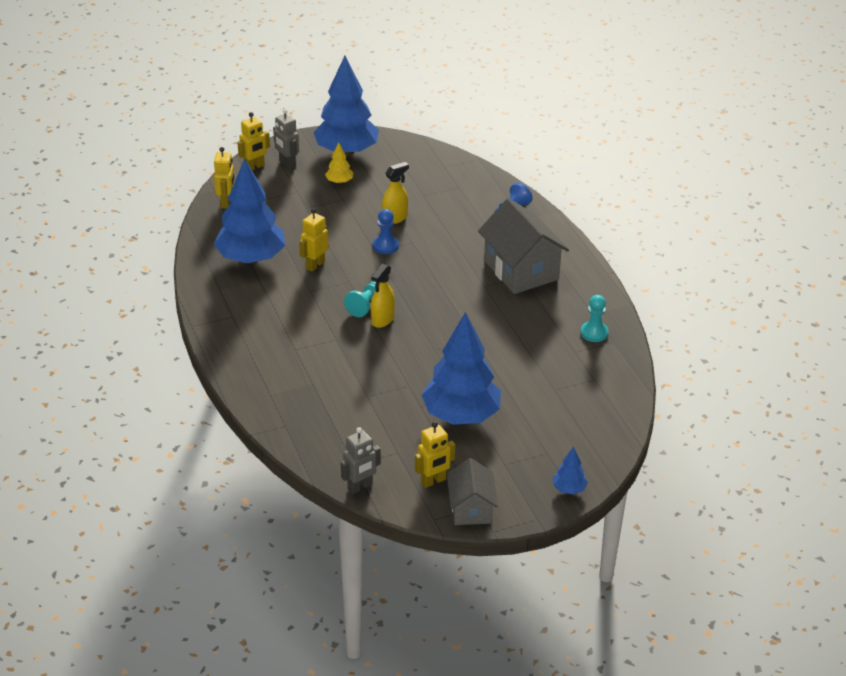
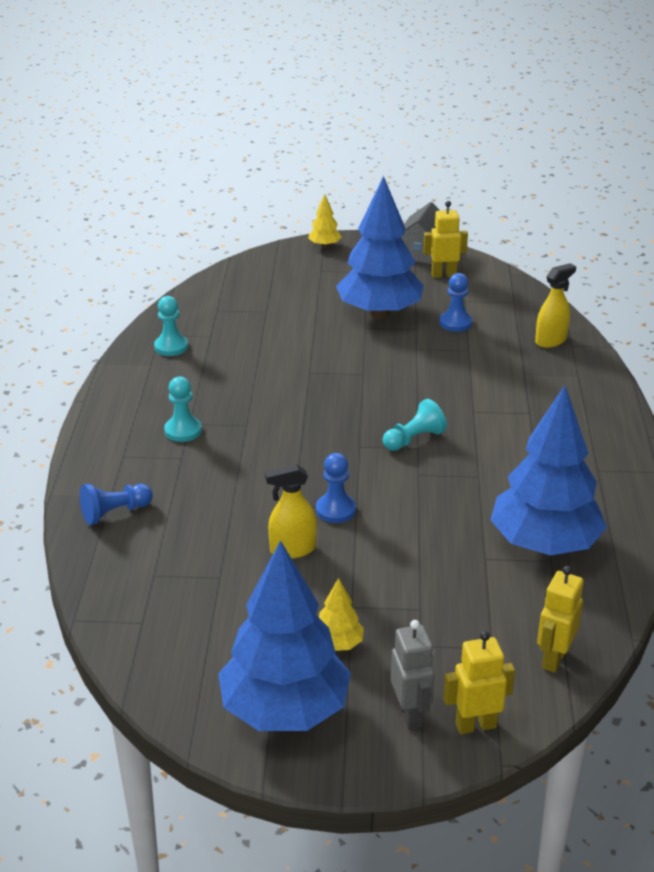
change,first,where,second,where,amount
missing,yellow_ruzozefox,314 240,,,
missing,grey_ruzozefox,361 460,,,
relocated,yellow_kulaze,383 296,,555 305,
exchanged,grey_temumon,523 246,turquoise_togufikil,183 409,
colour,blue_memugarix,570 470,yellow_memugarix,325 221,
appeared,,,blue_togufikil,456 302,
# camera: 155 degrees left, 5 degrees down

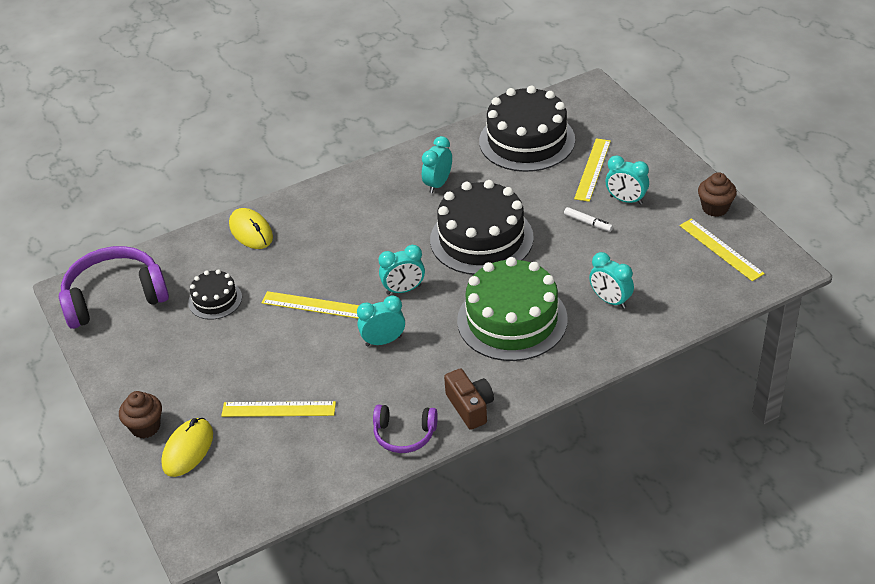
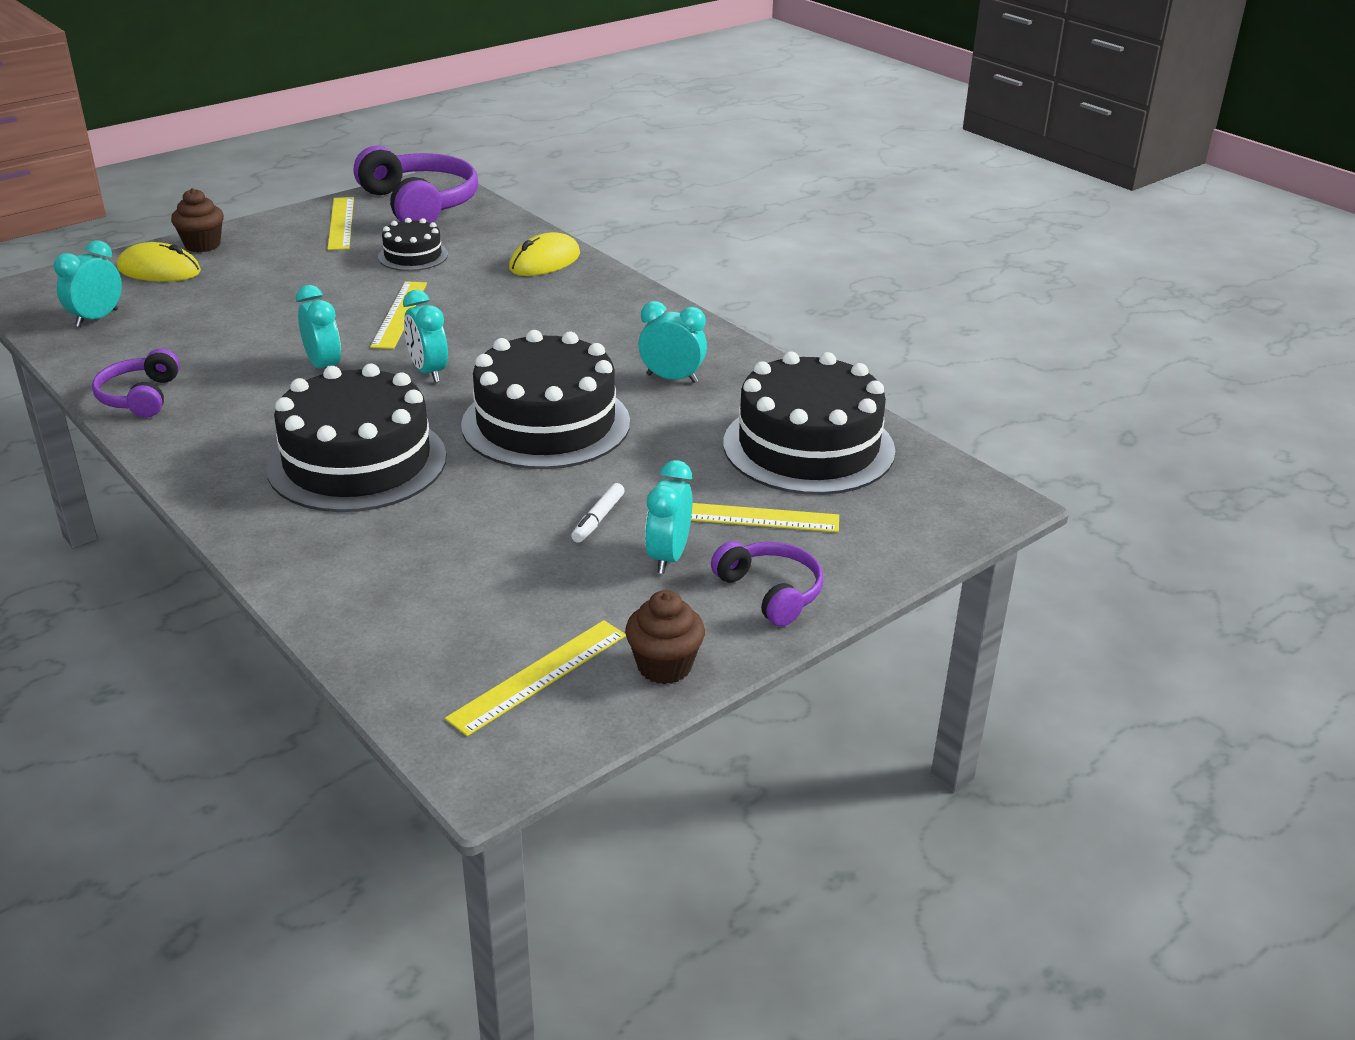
change,first,where,second,where,amount
relocated,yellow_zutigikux,278 409,,341 223,
missing,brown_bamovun,469 399,,,
colour,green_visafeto,512 309,black_visafeto,356 438,
relocated,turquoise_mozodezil,611 280,,88 283,
appeared,,,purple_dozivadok,767 583,
# camera: 75 degrees right, 10 degrees down

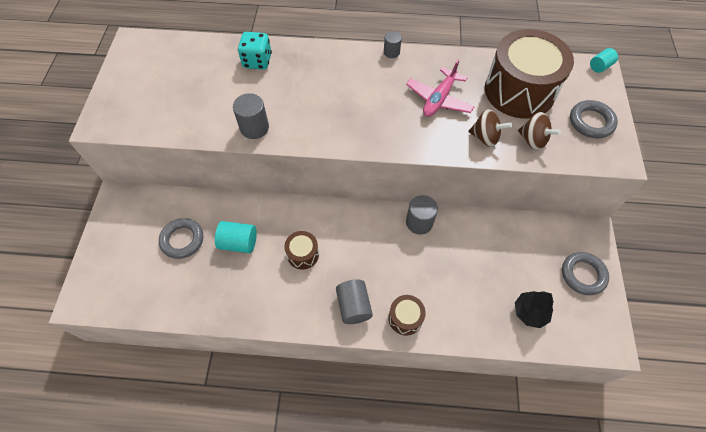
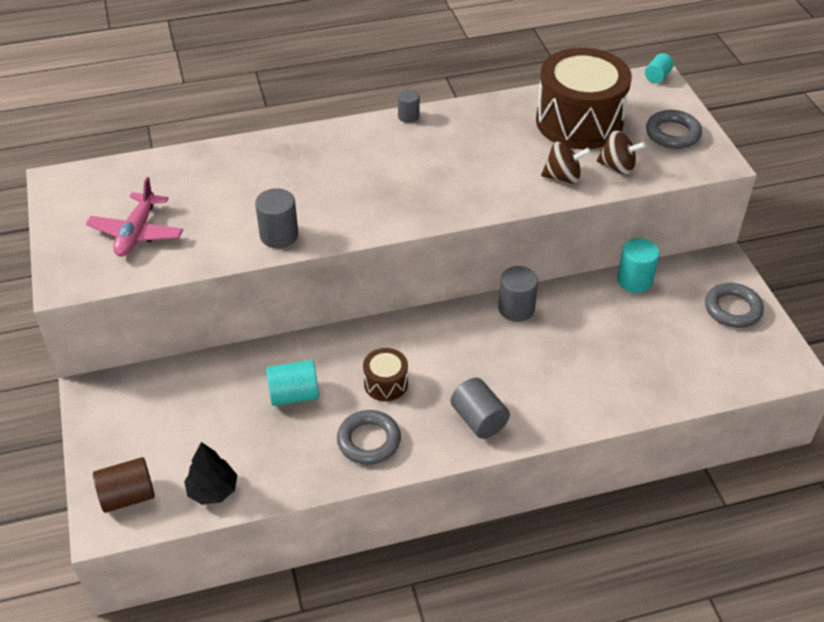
change,first,where,second,where,amount
relocated,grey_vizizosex,181 238,,369 437,
missing,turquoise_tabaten,255 51,,,
missing,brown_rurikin,407 315,,,
relocated,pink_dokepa,440 88,,134 217,
relocated,black_memugarix,534 309,,210 473,
appeared,,,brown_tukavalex,124 485,
appeared,,,turquoise_tukavalex,638 265,
# camera: 20 degrees left, 15 degrees down

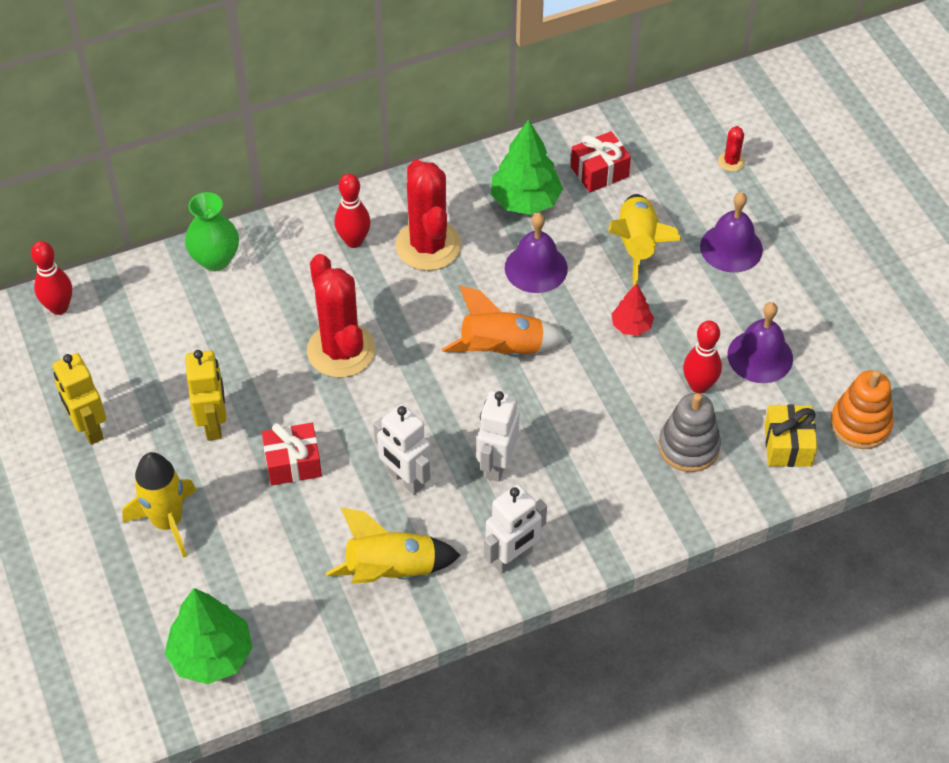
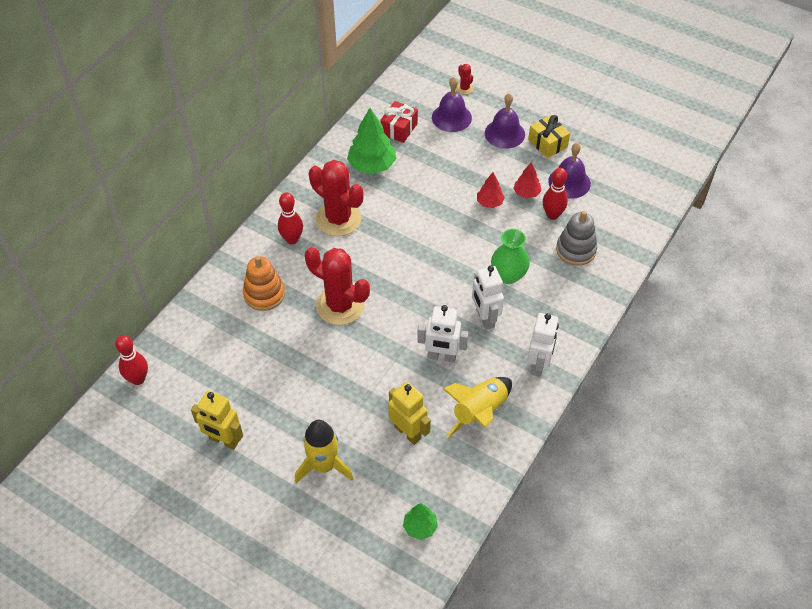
change,first,where,second,where,amount
size,green_memugarix,208 636,,420 521,x0.56
relocated,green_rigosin,212 231,,510 256,
relocated,yellow_ruzozefox,205 395,,409 413,
missing,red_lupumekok,292 454,,,
missing,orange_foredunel,504 321,,,
relocated,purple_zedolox,536 253,,452 104,
missing,yellow_foredunel,645 240,,,
relocated,yellow_lupumekok,791 435,,549 136,
relocated,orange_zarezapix,862 409,,264 283,
appeared,,,red_memugarix,527 181,
# camera: 35 degrees left, 0 degrees up

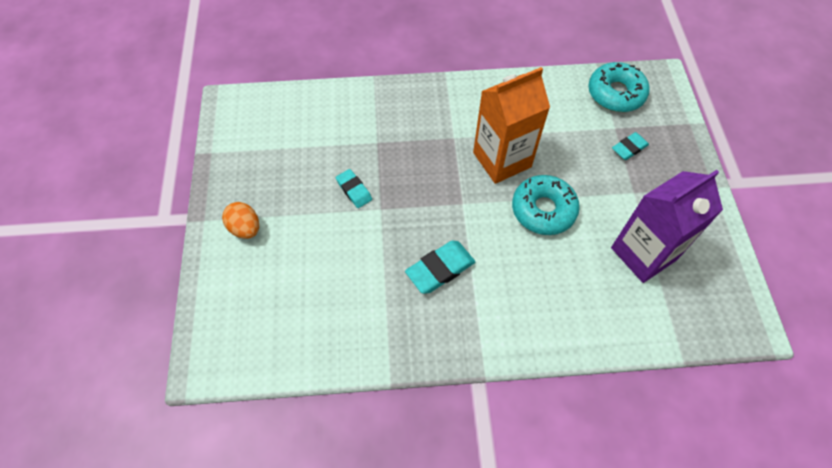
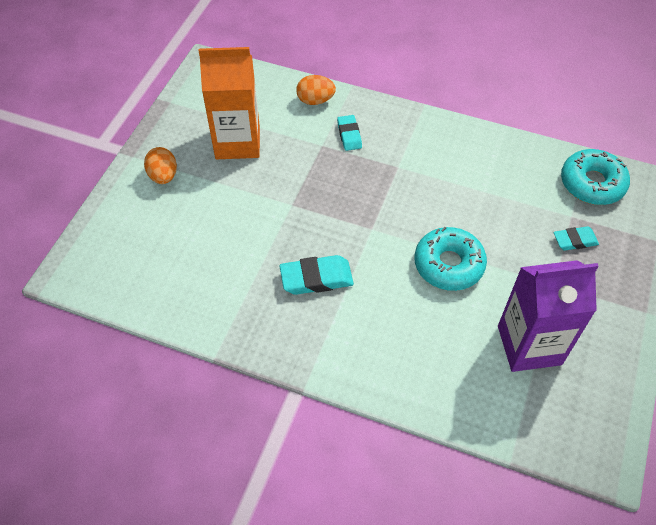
change,first,where,second,where,amount
relocated,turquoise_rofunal,354 188,,349 133,
relocated,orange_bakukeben,511 125,,229 103,
appeared,,,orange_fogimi,316 90,
# camera: 25 degrees right, 5 degrees down

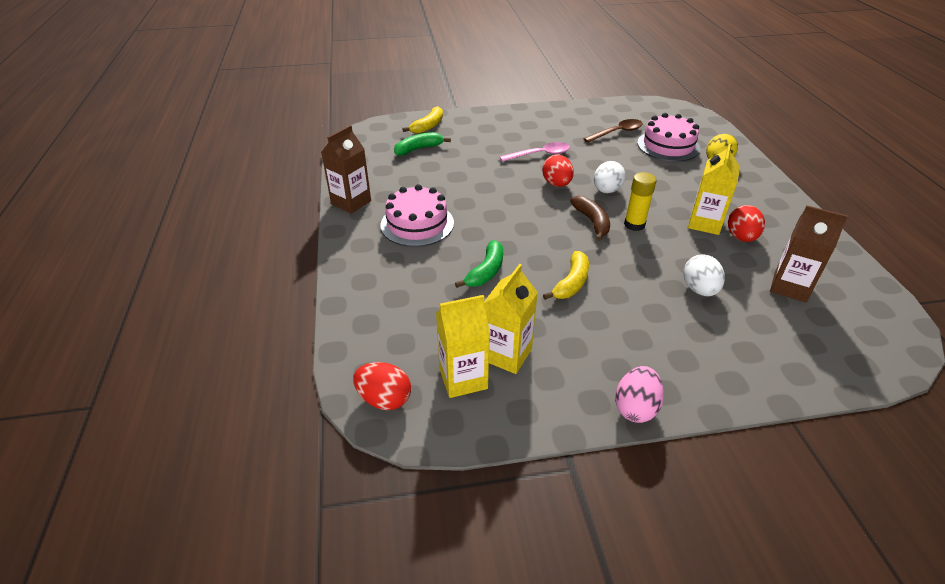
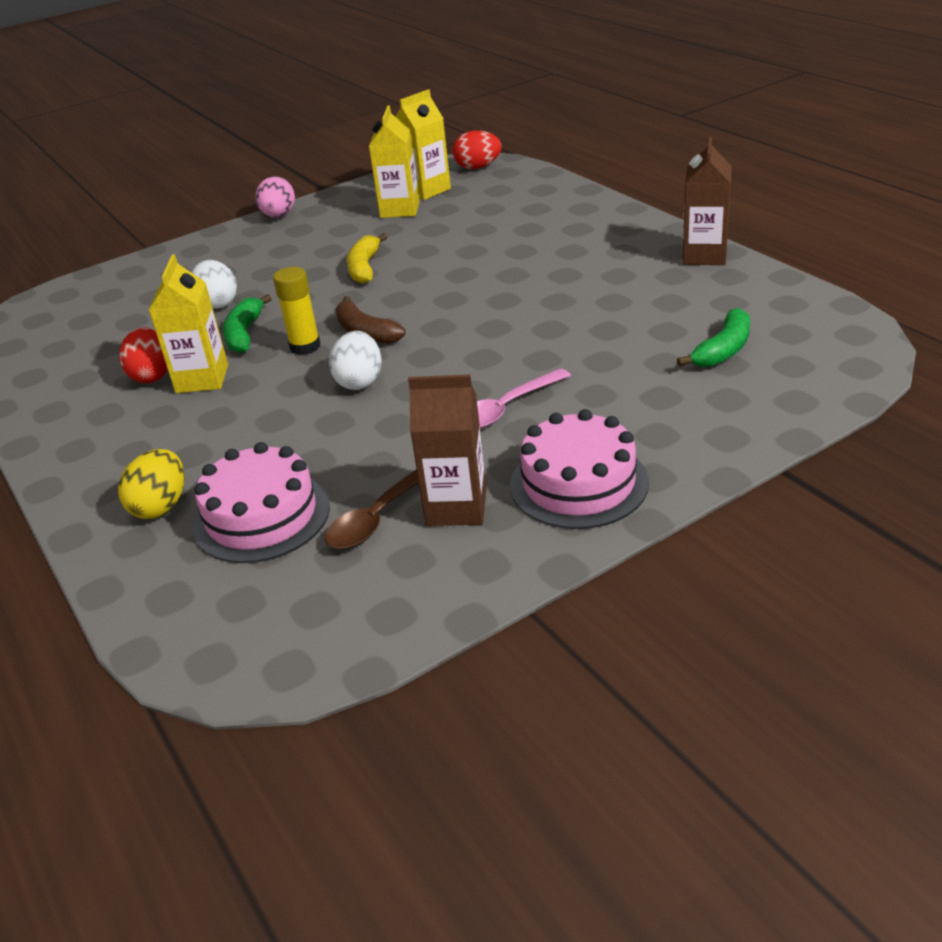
change,first,where,second,where,amount
relocated,pink_visafeto,417 215,,579 469,
missing,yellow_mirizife,422 120,,,
relocated,green_mirizife,479 264,,247 323,
missing,red_fogimi,558 171,,,
relocated,brown_bakukeben,809 254,,447 450,
# camera: 160 degrees right, 5 degrees down

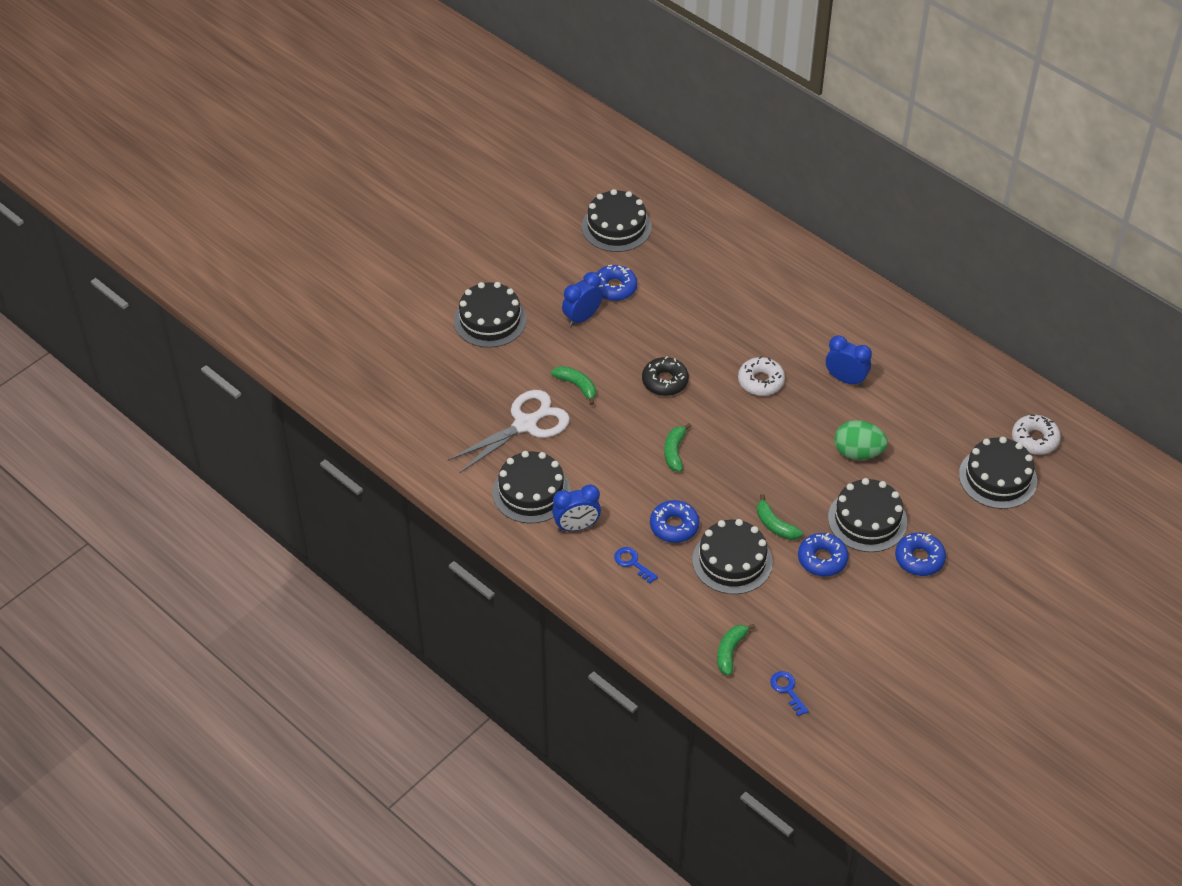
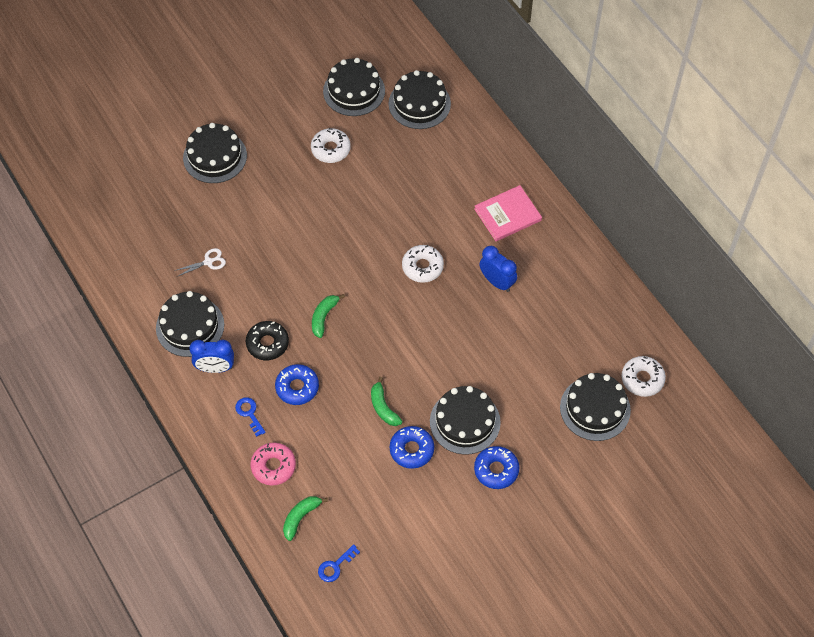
change,first,where,second,where,amount
size,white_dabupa,509 432,,200 262,x0.45
missing,green_mirizife,573 385,,,
missing,blue_mozodezil,582 299,,,
colour,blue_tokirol,616 283,white_tokirol,331 145,
relocated,black_tokirol,665 376,,267 340,
relocated,black_visafeto,732 556,,420 99,
spun,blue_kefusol,789 693,,339 563,120 degrees counterclockwise
missing,green_fogimi,861 440,,,
appeared,,,pink_tokirol,273 463,
appeared,,,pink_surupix,508 213,
# camera: 15 degrees right, 10 degrees up

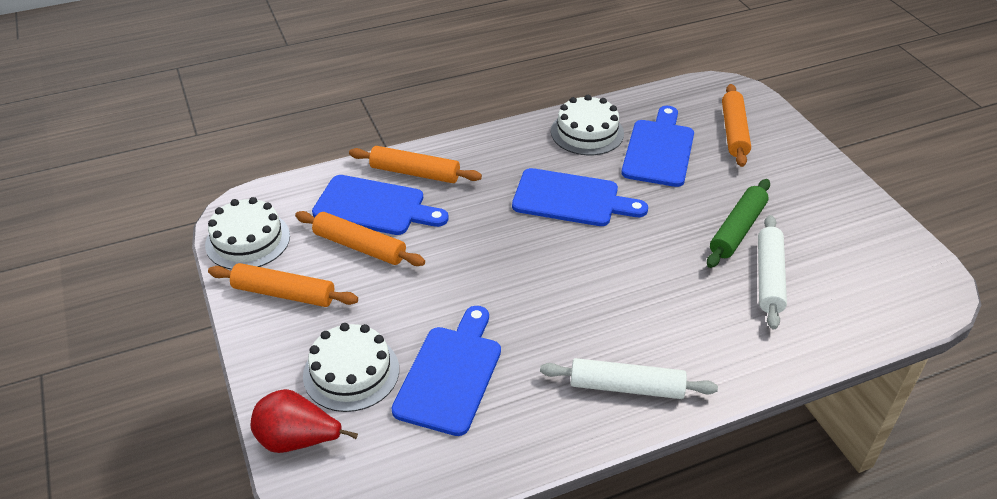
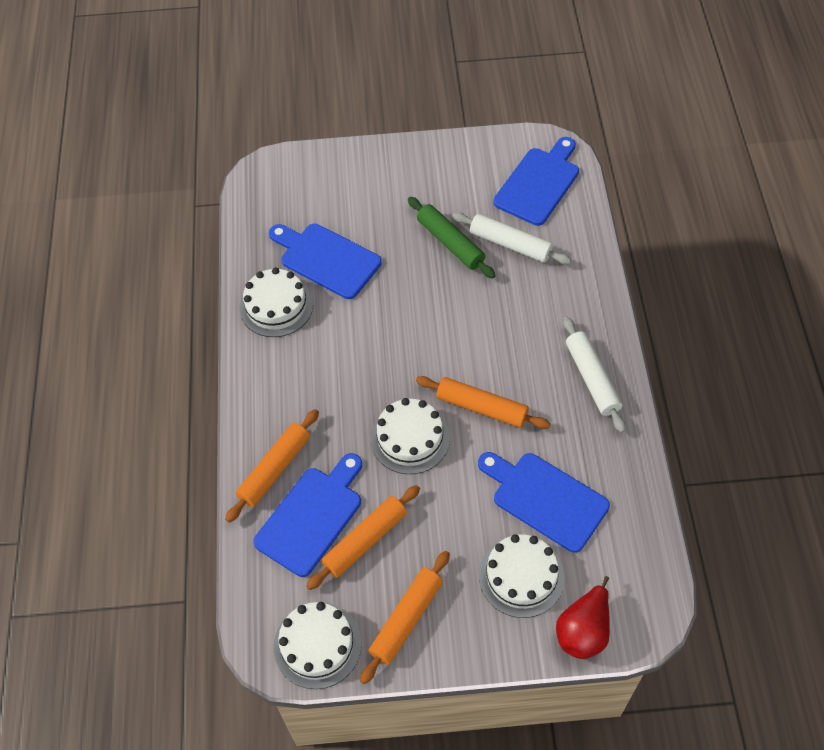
change,first,where,second,where,amount
relocated,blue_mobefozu,580 197,,536 181,
spun,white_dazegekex,629 378,,594 375,45 degrees counterclockwise
relocated,orange_dazegekex,736 125,,483 402,
appeared,,,white_visafeto,410 436,
# camera: 70 degrees left, 15 degrees up

